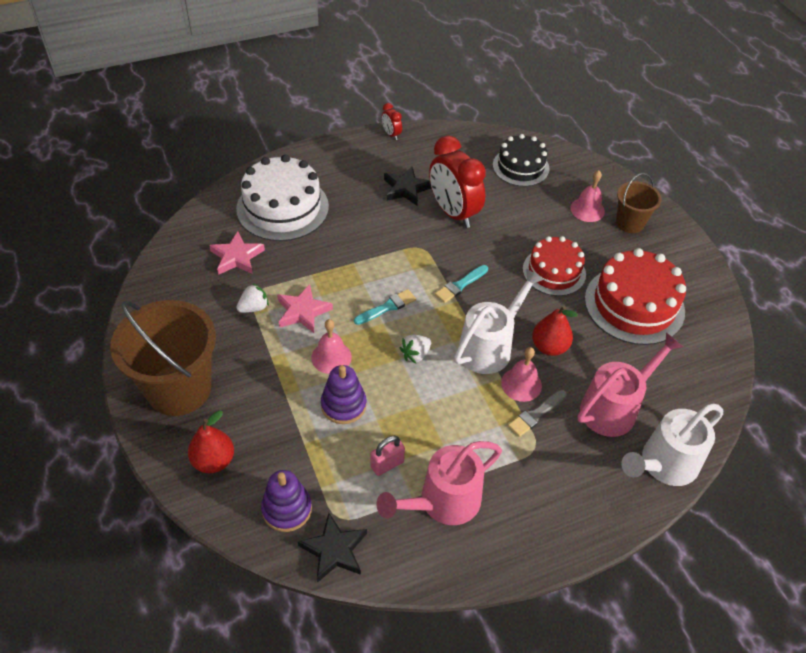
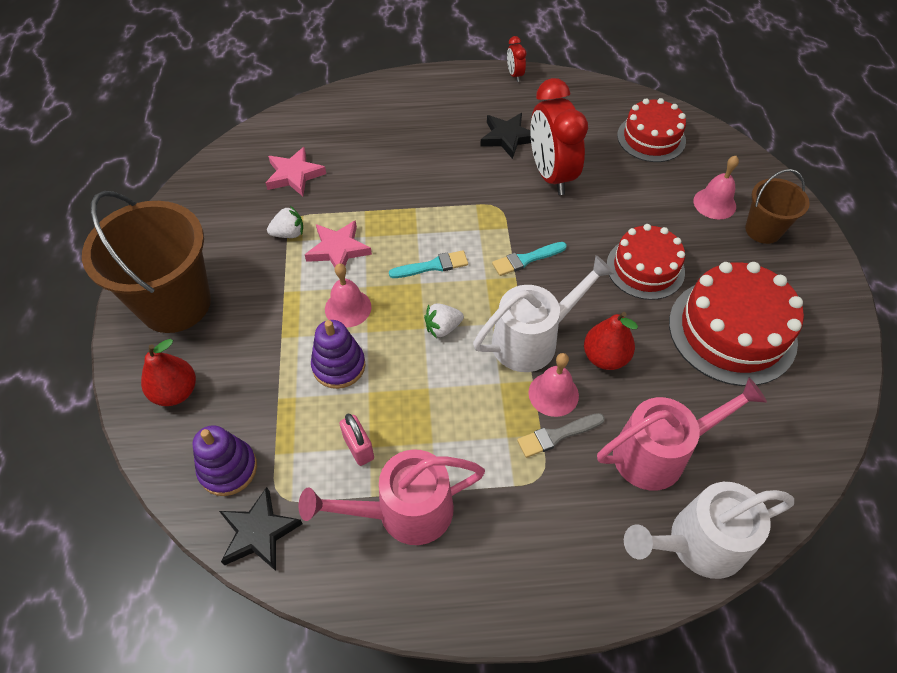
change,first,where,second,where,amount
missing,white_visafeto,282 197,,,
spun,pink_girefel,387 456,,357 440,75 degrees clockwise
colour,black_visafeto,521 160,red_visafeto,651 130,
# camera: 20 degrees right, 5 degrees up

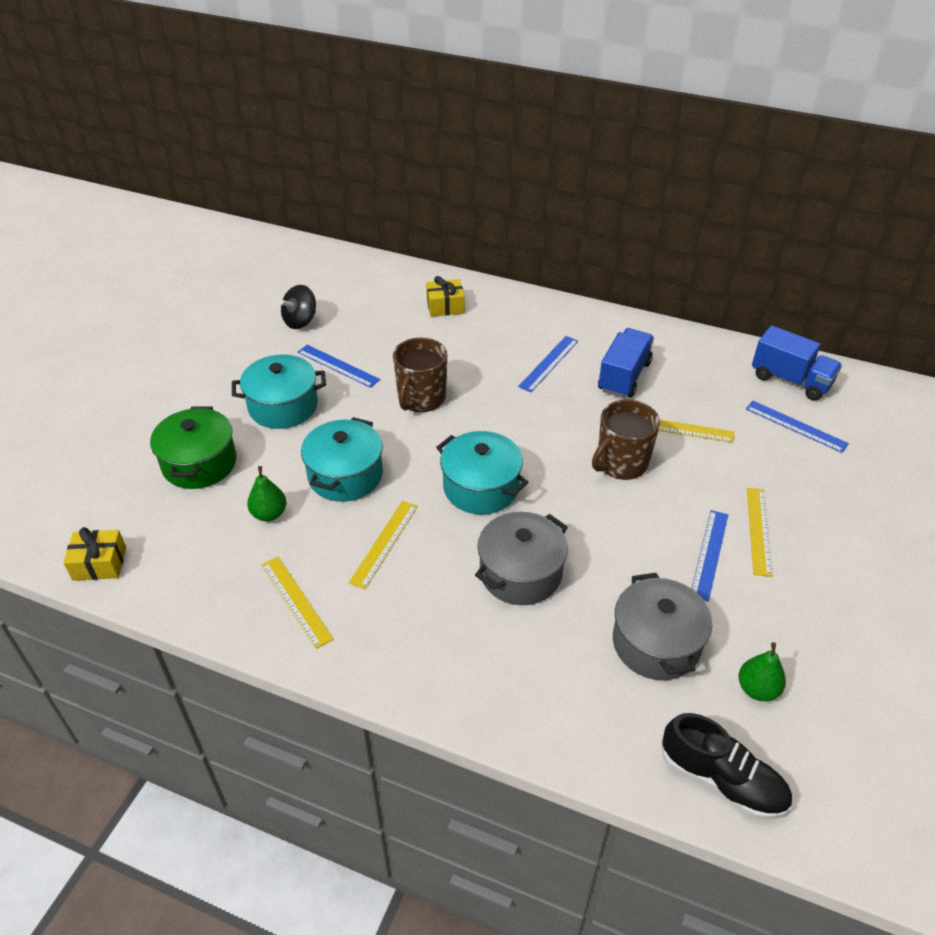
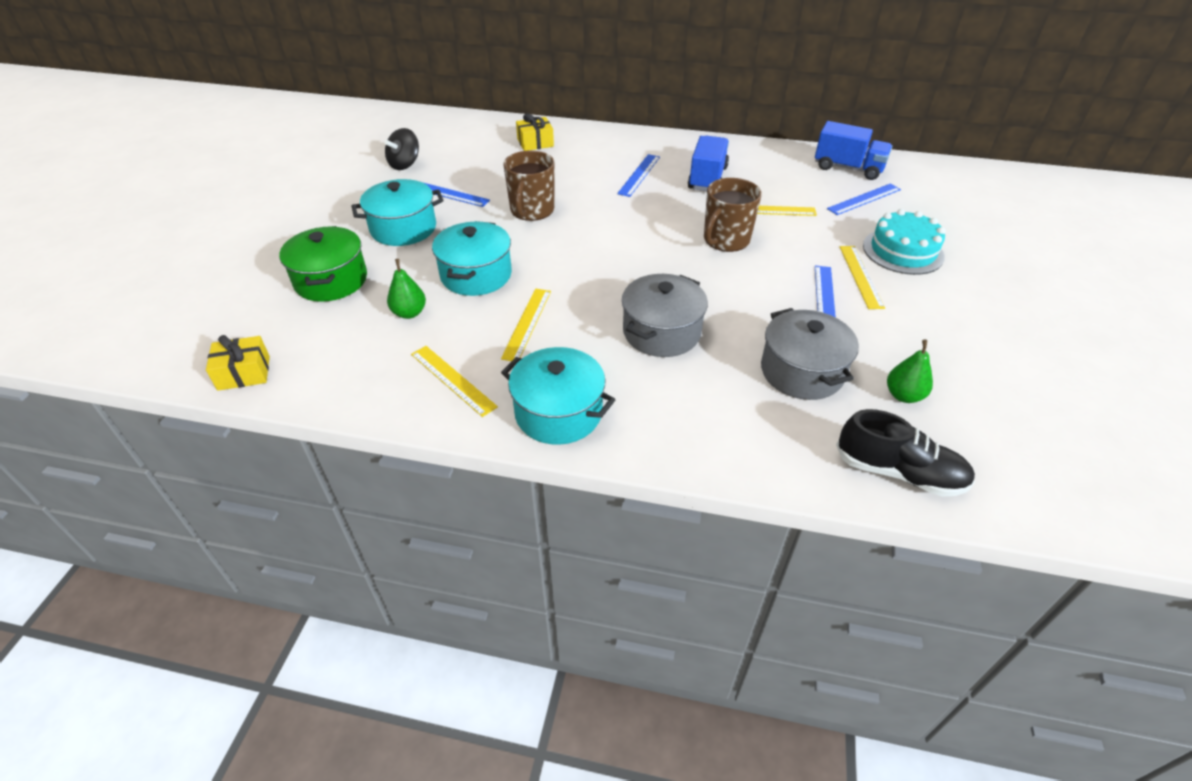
change,first,where,second,where,amount
relocated,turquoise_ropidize,482 472,,558 396,
spun,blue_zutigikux,797 427,,864 199,60 degrees counterclockwise
appeared,,,turquoise_visafeto,904 242,
# camera: 10 degrees left, 0 degrees up

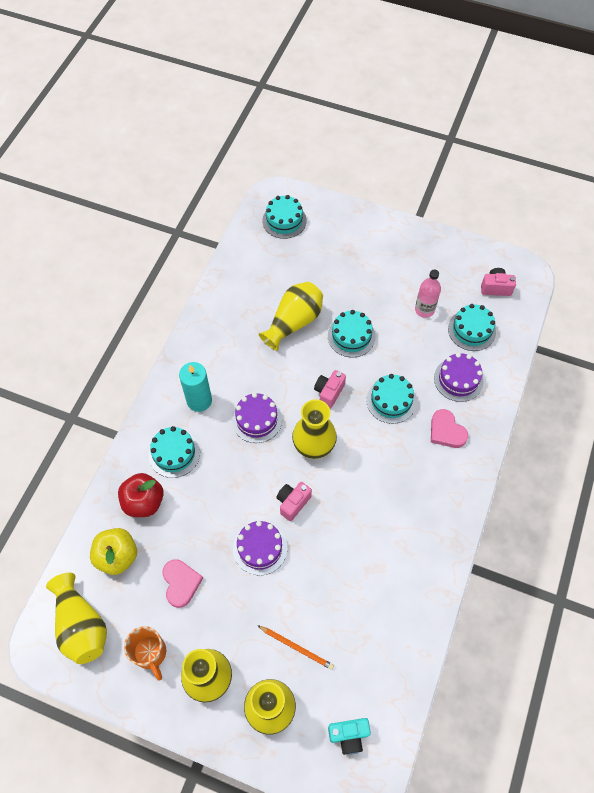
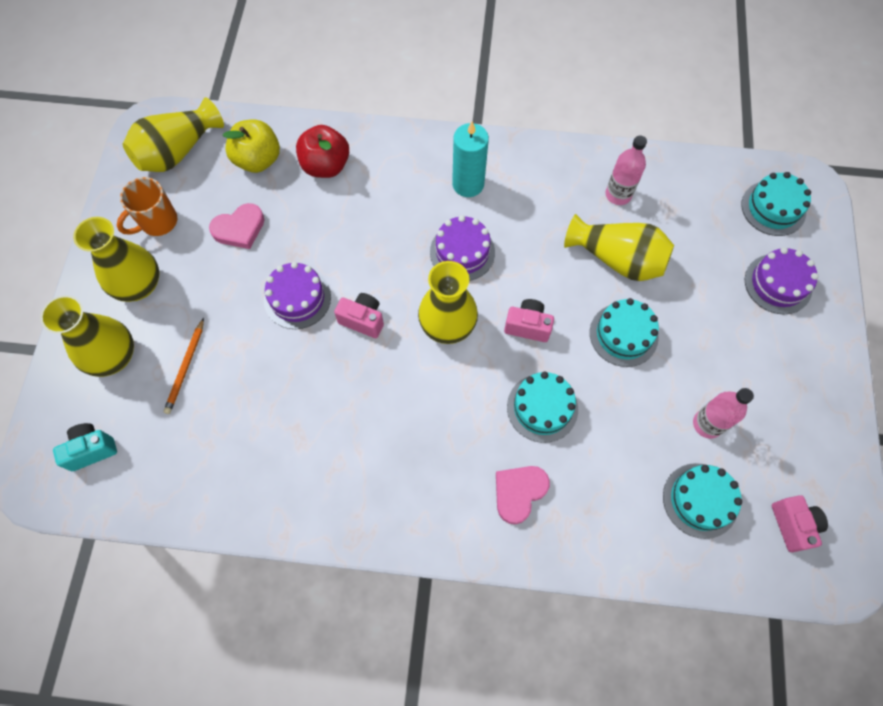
change,first,where,second,where,amount
missing,turquoise_visafeto,174 452,,,
spun,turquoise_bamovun,349 736,,85 447,90 degrees clockwise
relocated,purple_visafeto,459 377,,782 280,
appeared,,,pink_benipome,626 170,
# camera: 75 degrees right, 5 degrees up

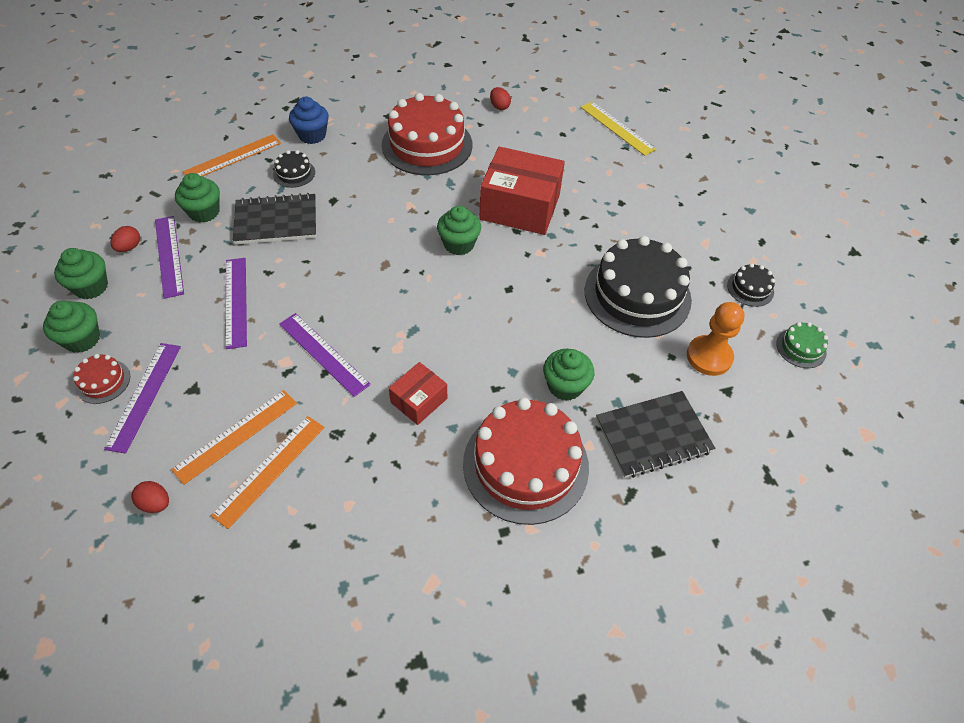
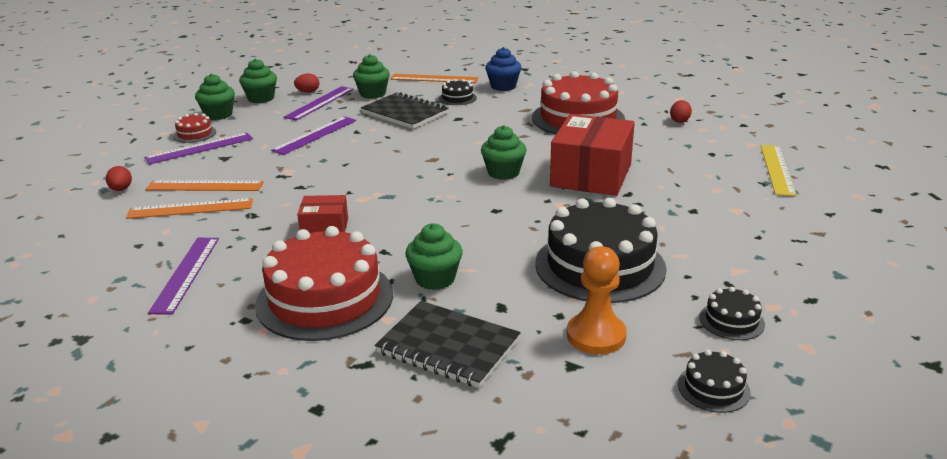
change,first,where,second,where,amount
relocated,purple_zutigikux,325 355,,183 276,
spun,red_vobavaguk,522 191,,592 155,45 degrees clockwise
colour,green_visafeto,802 345,black_visafeto,714 381,
# camera: 50 degrees right, 25 degrees down

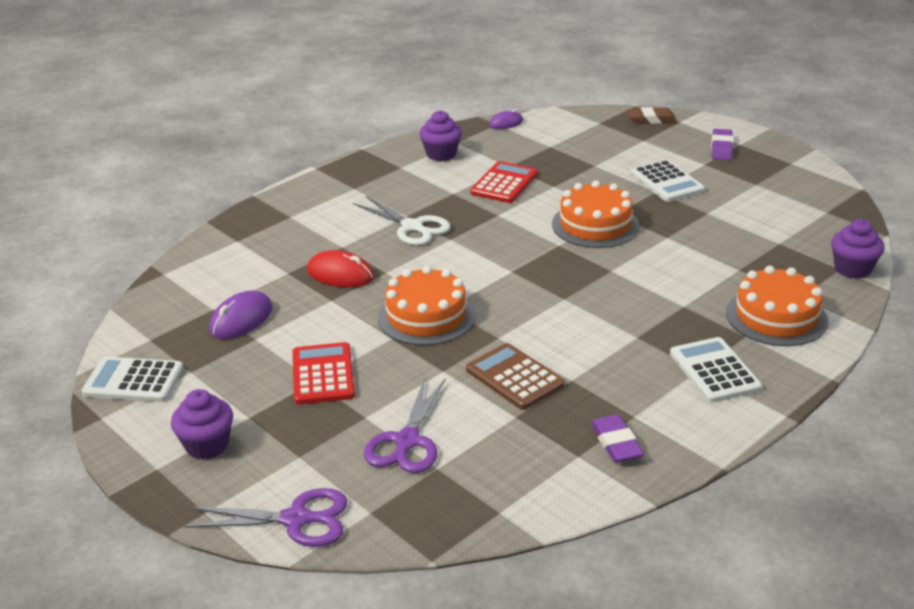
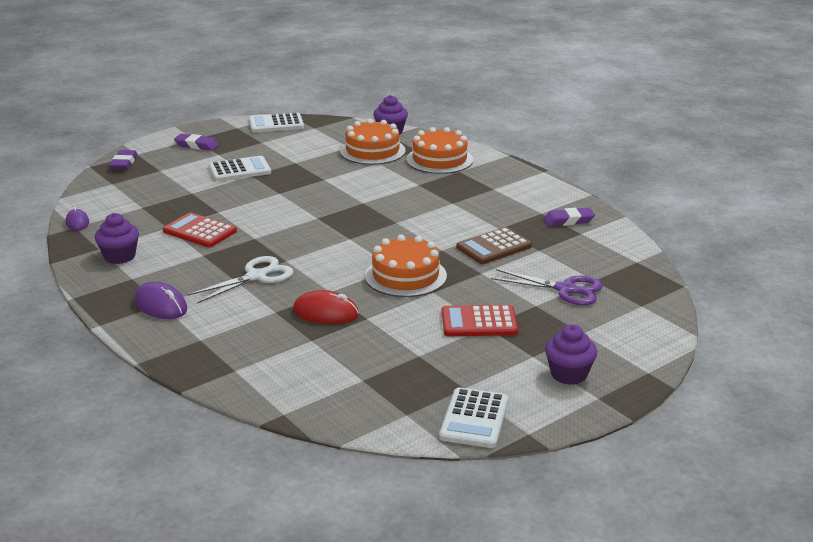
change,first,where,second,where,amount
missing,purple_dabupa,266 517,,,
relocated,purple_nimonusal,241 315,,160 300,
spun,red_nimonusal,340 269,,326 307,75 degrees clockwise
relocated,orange_visafeto,596 214,,373 142,
colour,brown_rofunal,652 115,purple_rofunal,123 160,
relocated,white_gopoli,716 370,,276 122,
# camera: 85 degrees left, 5 degrees down

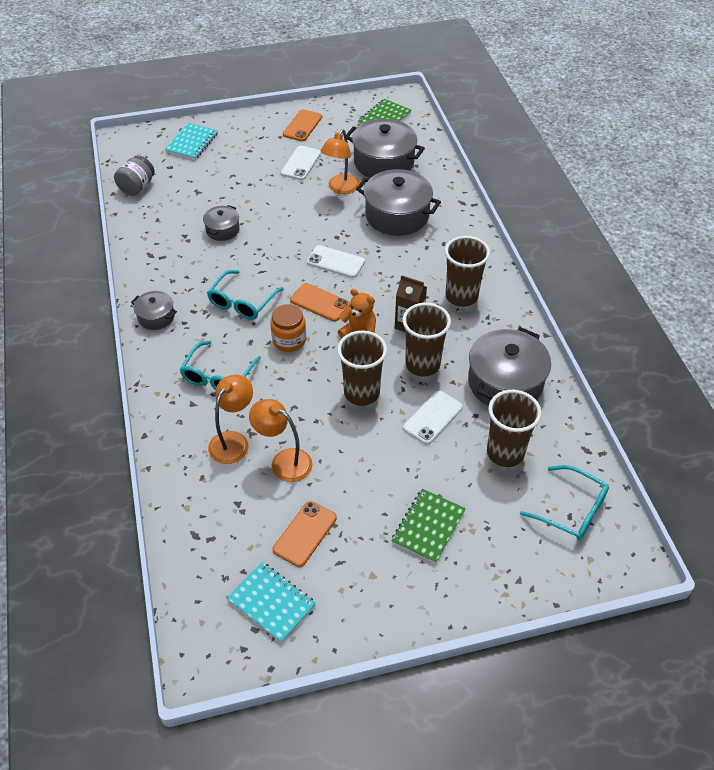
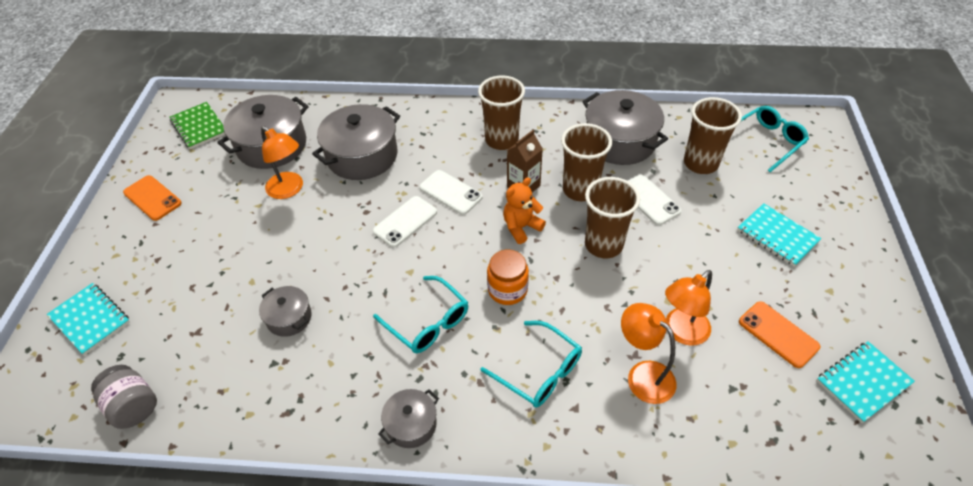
change,first,where,second,where,amount
relocated,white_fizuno,301 163,,451 192,
missing,orange_fizuno,320 302,,,
colour,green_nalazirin,428 526,turquoise_nalazirin,779 235,
# camera: 70 degrees left, 0 degrees up

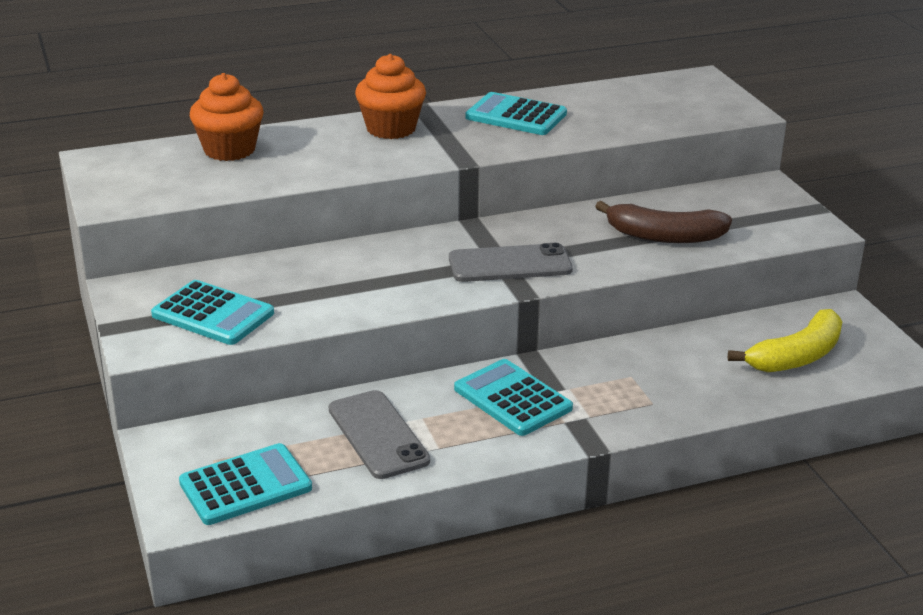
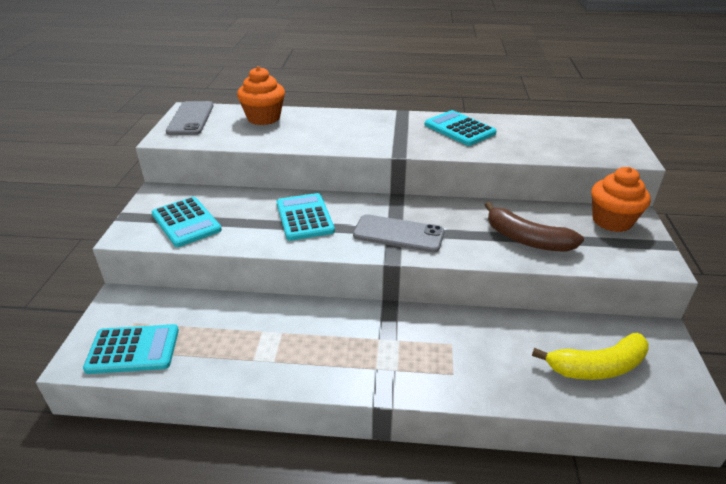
change,first,where,second,where,amount
relocated,grey_fizuno,379 434,,190 118,
relocated,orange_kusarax,390 96,,621 199,
relocated,turquoise_gopoli,513 397,,306 217,
# camera: 25 degrees right, 5 degrees up

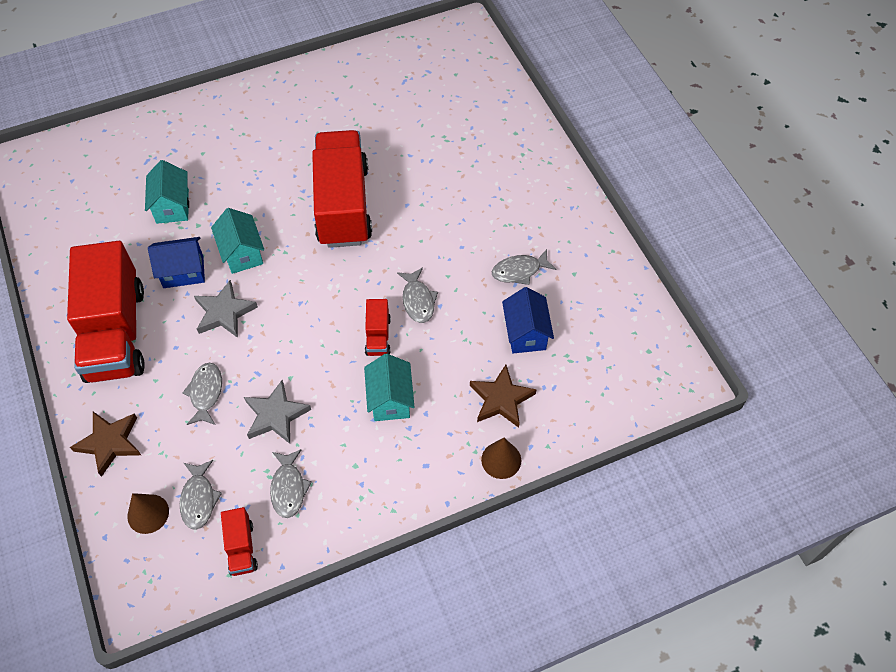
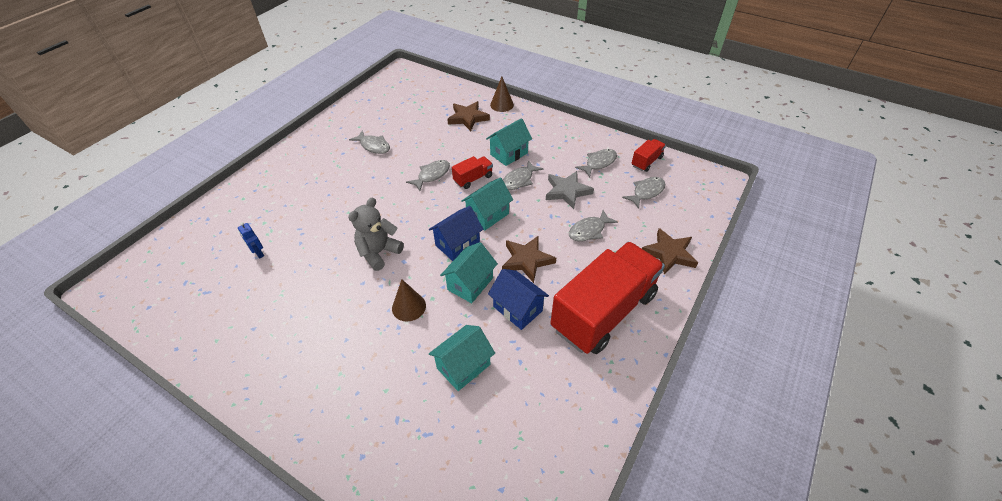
change,first,where,second,where,amount
relocated,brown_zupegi,148 513,,409 300,
colour,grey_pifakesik,226 309,brown_pifakesik,529 259,
exchanged,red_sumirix,342 189,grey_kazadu,376 234,
relocated,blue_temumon,528 320,,456 233,
appeared,,,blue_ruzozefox,251 240,
appeared,,,turquoise_temumon,487 204,
appeared,,,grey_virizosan,523 175,
# camera: 125 degrees left, 10 degrees down

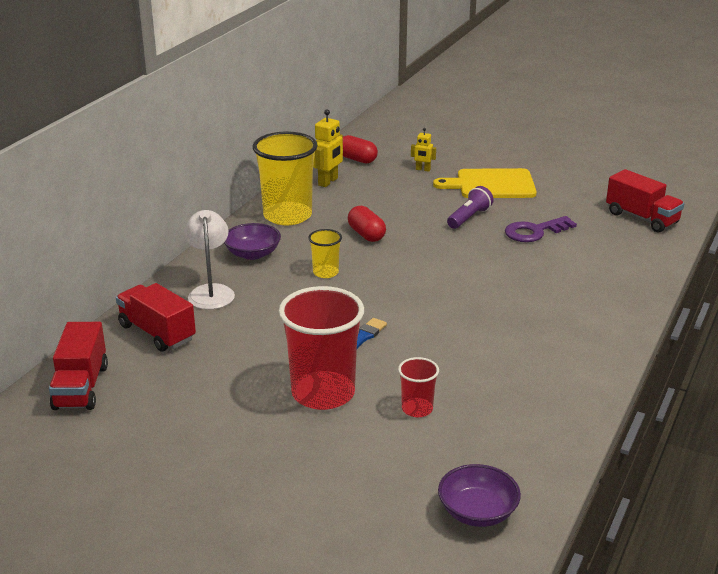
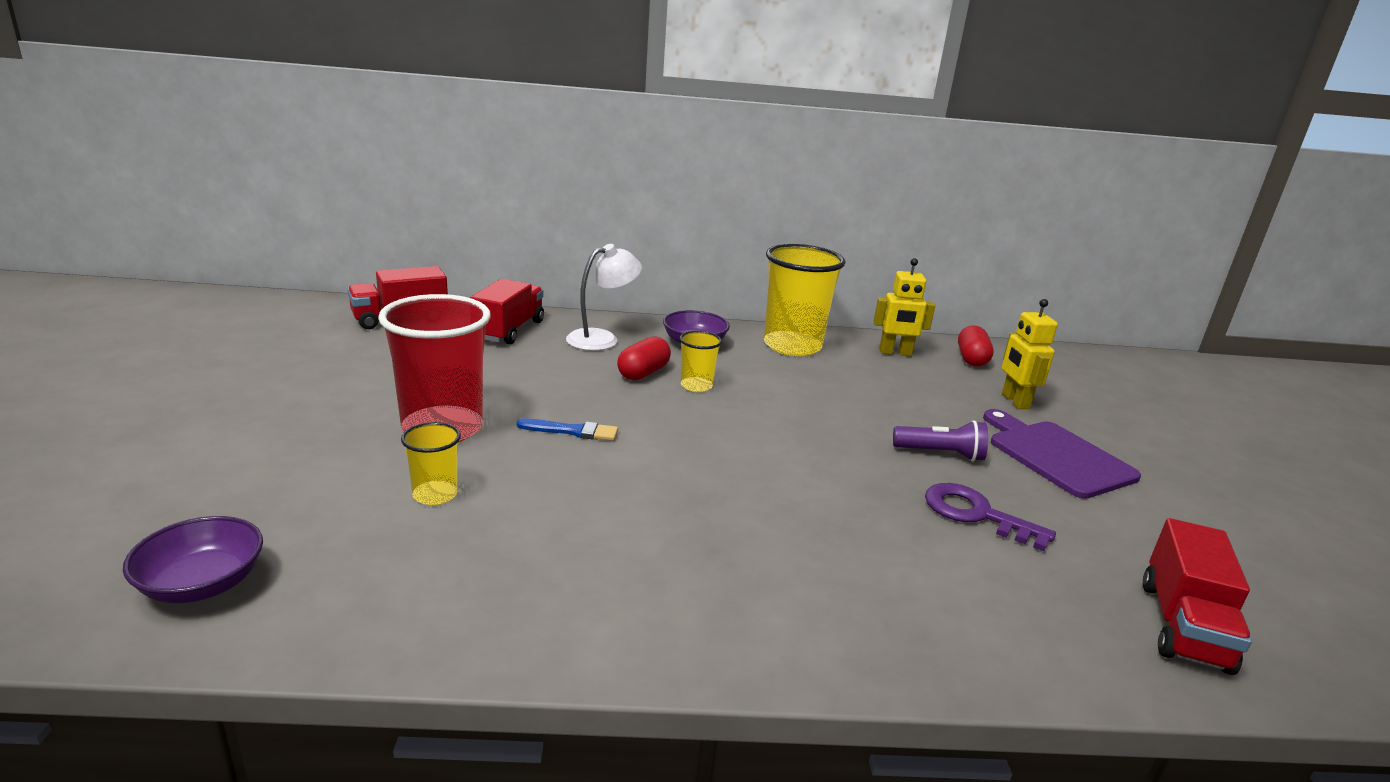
change,first,where,second,where,amount
relocated,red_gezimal,367 224,,644 358,
colour,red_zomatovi,418 387,yellow_zomatovi,431 463,
size,yellow_ruzozefox,423 150,,1030 354,x1.67
colour,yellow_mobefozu,485 183,purple_mobefozu,1062 454,
# camera: 60 degrees right, 5 degrees down

